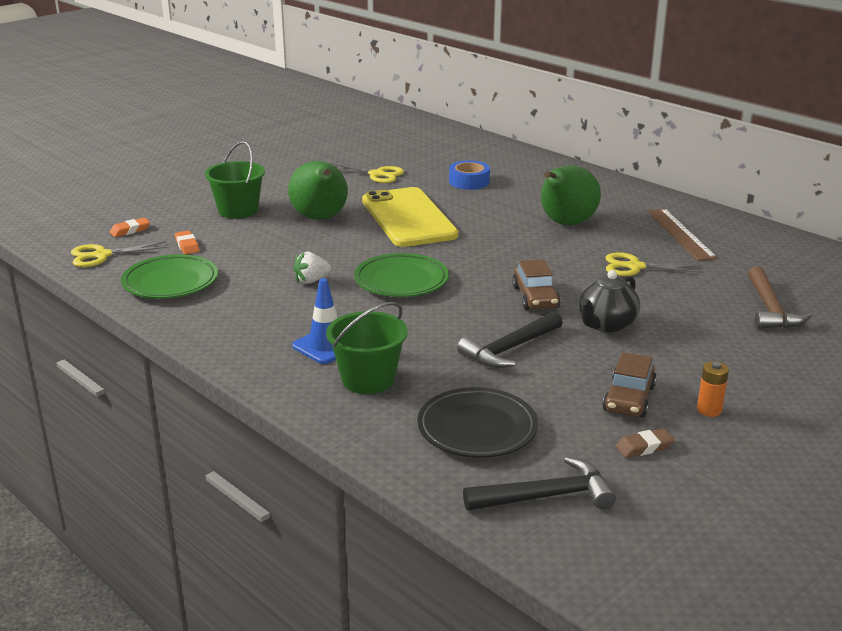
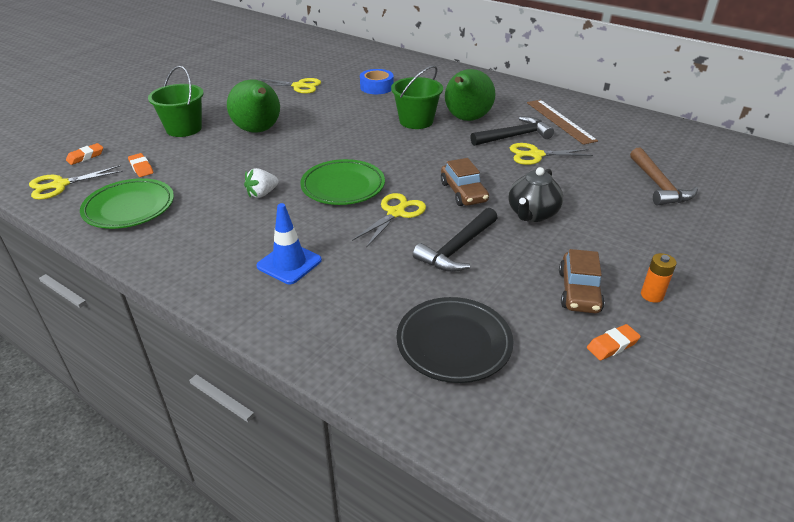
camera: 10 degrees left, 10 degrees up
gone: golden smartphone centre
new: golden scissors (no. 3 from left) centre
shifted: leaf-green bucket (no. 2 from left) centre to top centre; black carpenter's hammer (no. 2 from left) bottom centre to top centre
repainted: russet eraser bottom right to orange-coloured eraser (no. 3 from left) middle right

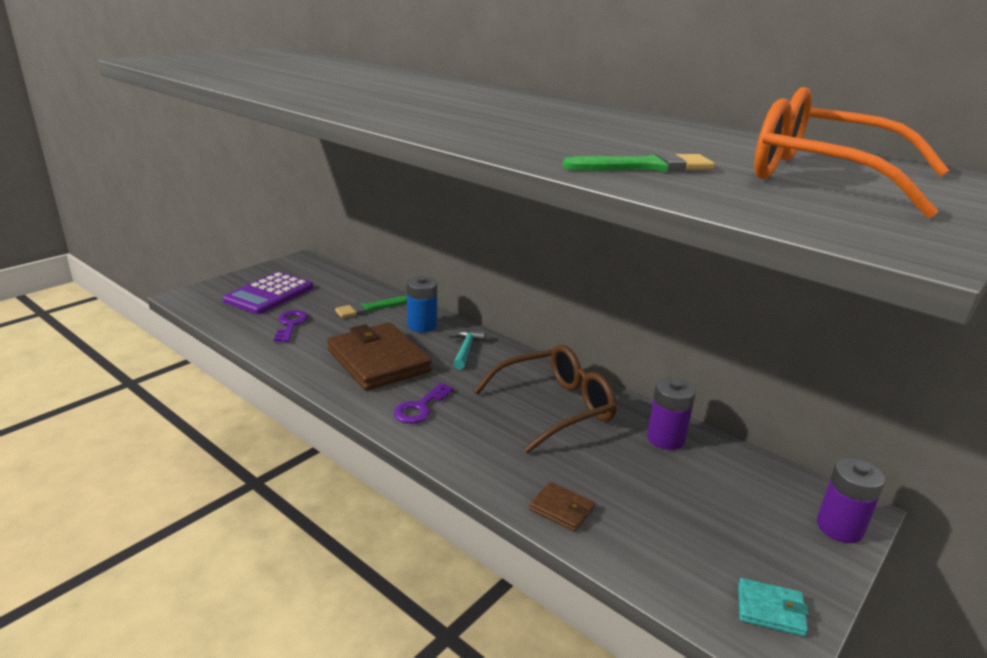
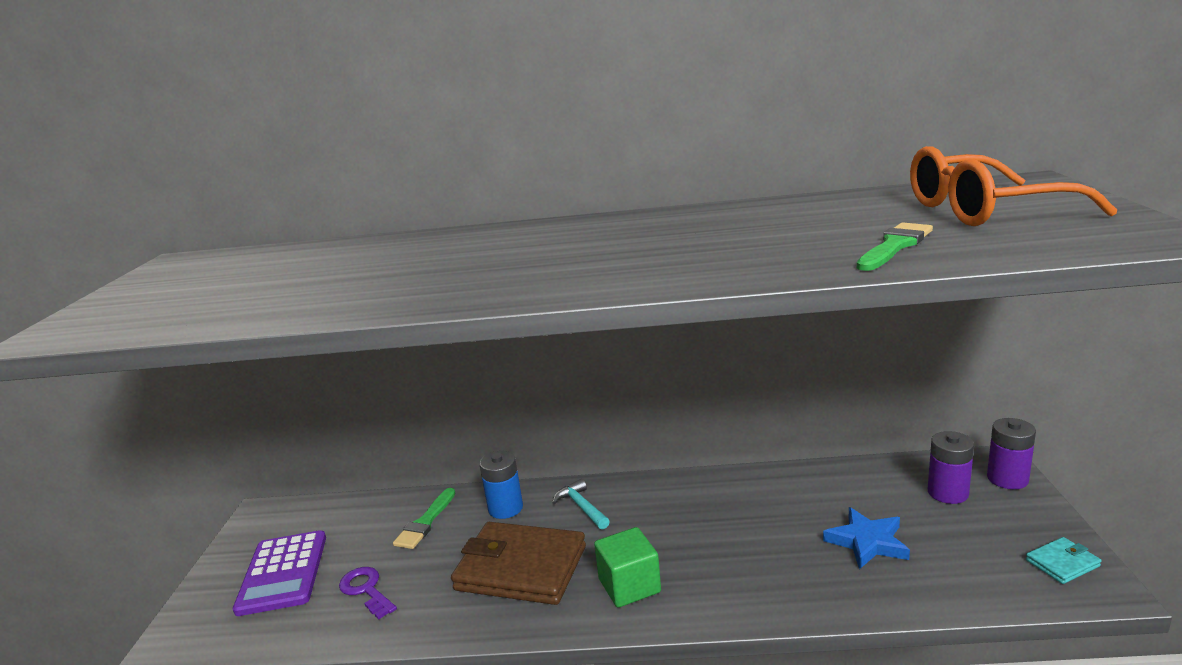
camera: 35 degrees left, 5 degrees down
gone: russet eyeglasses centre; russet billfold (no. 2 from left) bottom centre
new: royal blue star bottom right
shifted: violet battery (no. 1 from left) middle right to bottom right
swapped: violet latchkey (no. 2 from left) centre to leaf-green block bottom centre

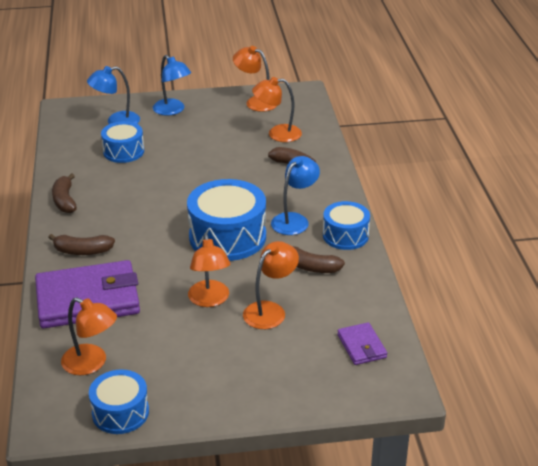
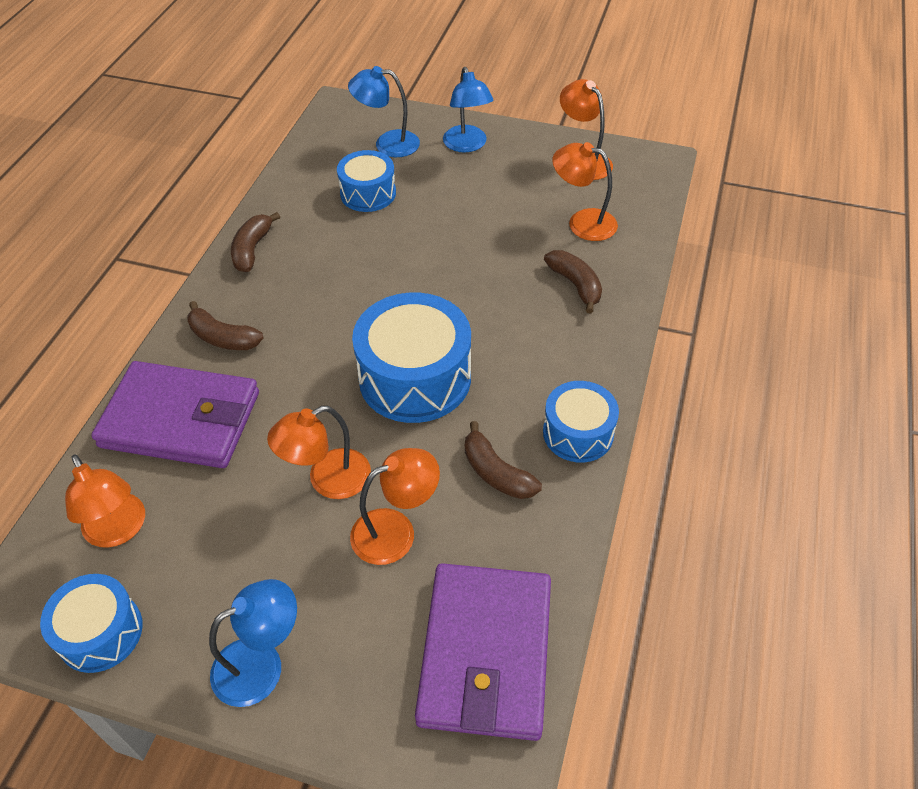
camera: 25 degrees right, 15 degrees up
shifted: royal blue desk lamp (no. 3 from left in the first image) centre to royal blue desk lamp (no. 1 from left) bottom left
rotated: orange-coloured desk lamp (no. 2 from left) centre = centre 45 degrees clockwise
scaled: violet billfold (no. 2 from left) bottom right = bottom centre x2.14

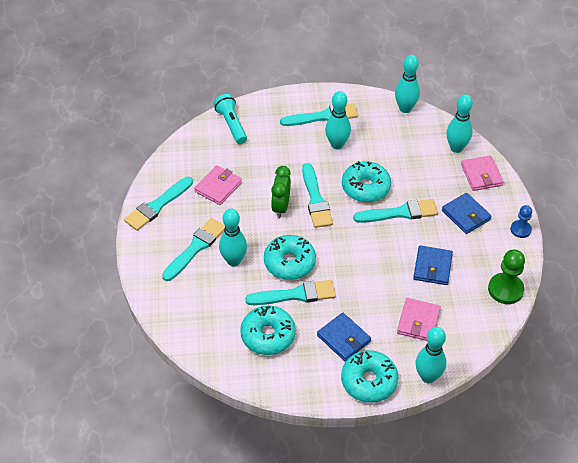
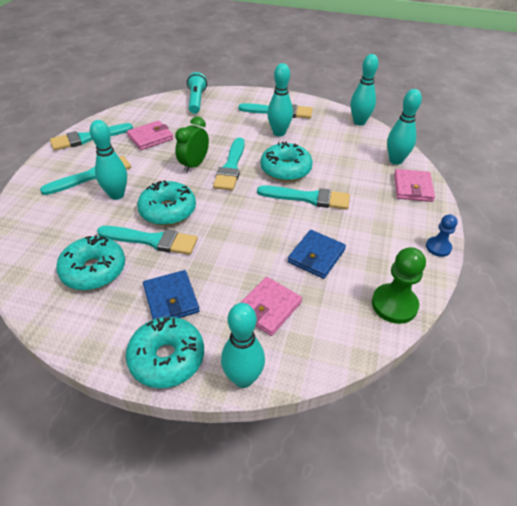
camera: 20 degrees right, 5 degrees down
gone: royal blue billfold (no. 3 from left) middle right

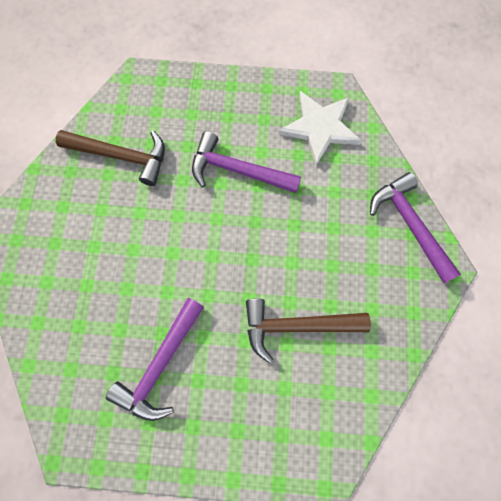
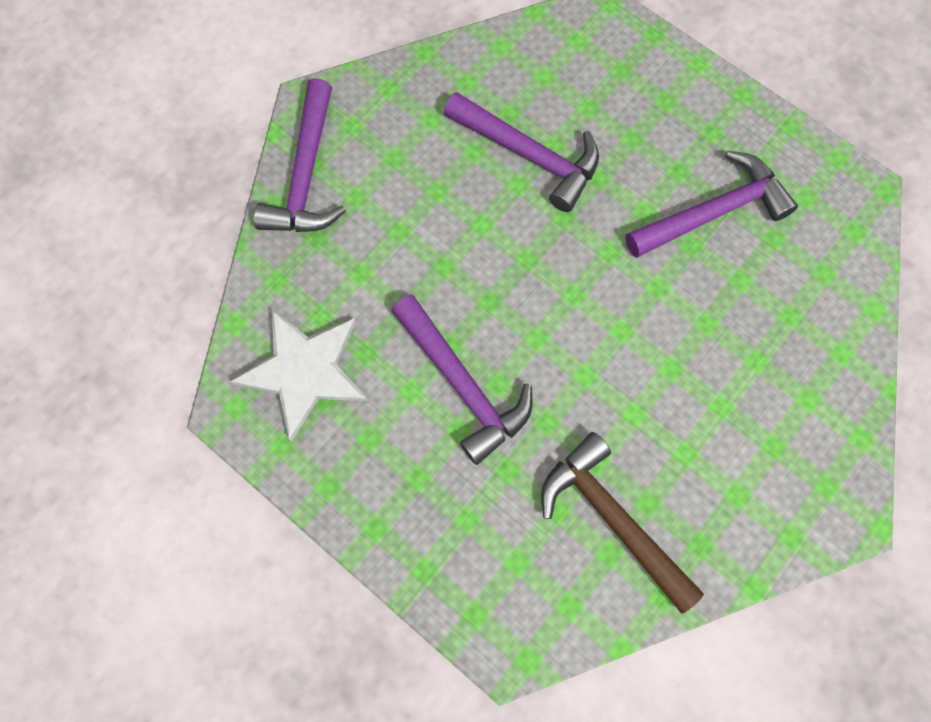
camera: 145 degrees left, 0 degrees up
repainted: russet carpenter's hammer (no. 2 from left) centre to violet carpenter's hammer (no. 3 from left) top centre

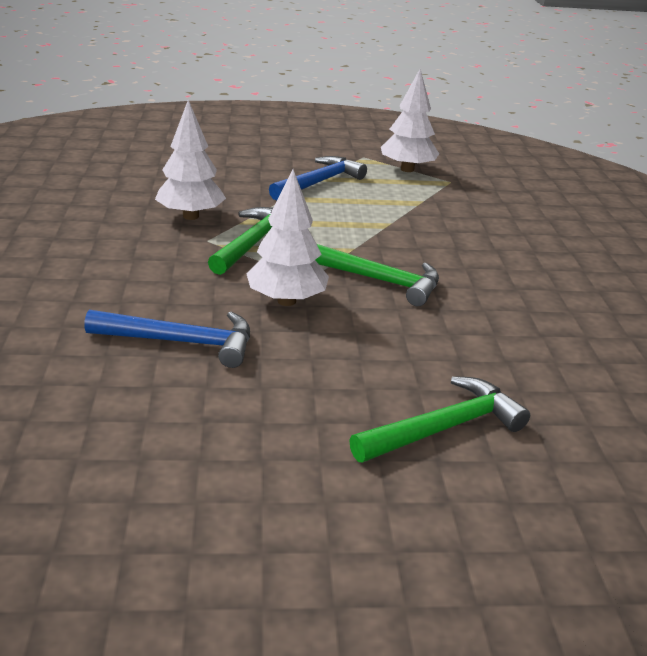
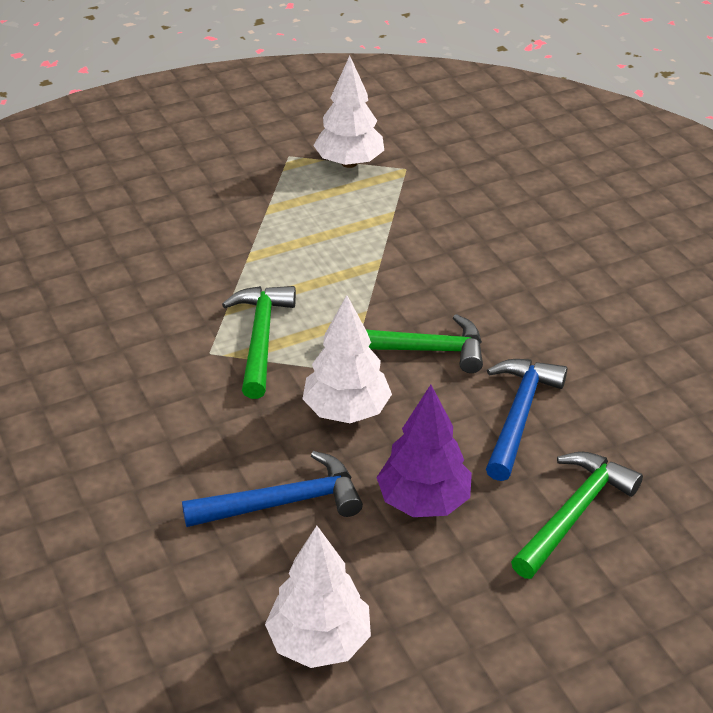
camera: 20 degrees left, 10 degrees up
new: violet tree centre
shifted: pure white tree (no. 1 from left) top left to bottom centre; royal blue carpenter's hammer (no. 2 from left) top centre to middle right

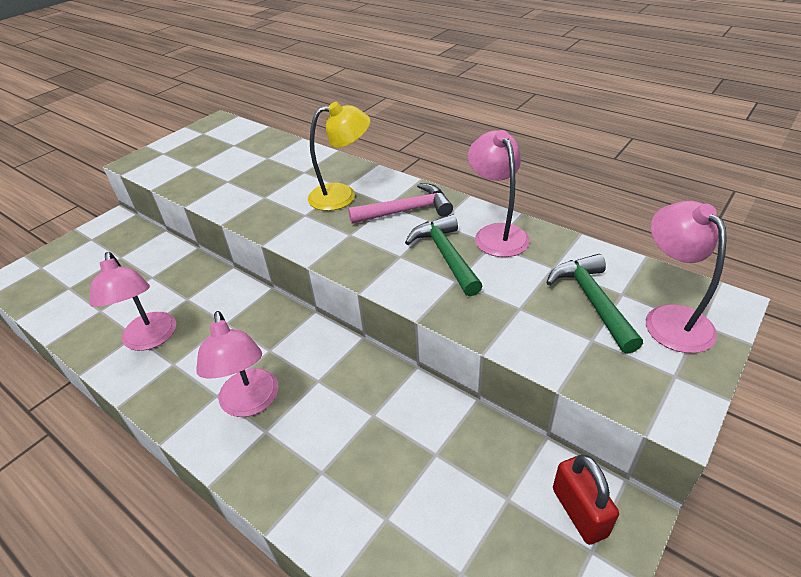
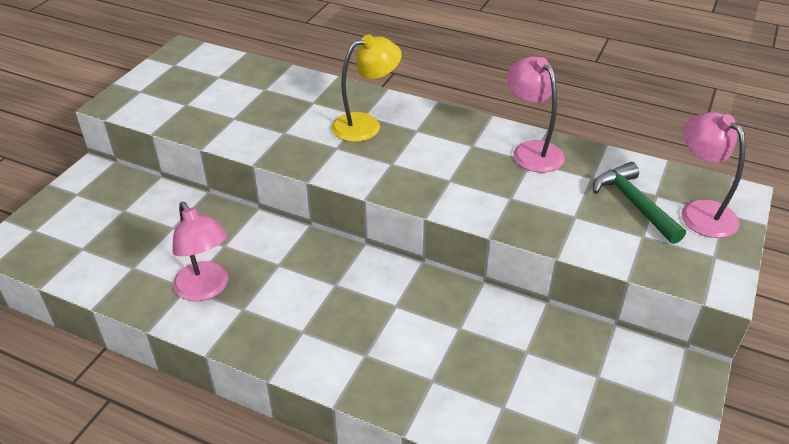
camera: 15 degrees left, 0 degrees up
gone: rosy desk lamp (no. 2 from left) middle left; rosy carpenter's hammer centre; leaf-green carpenter's hammer (no. 1 from left) centre; scarlet lock bottom right

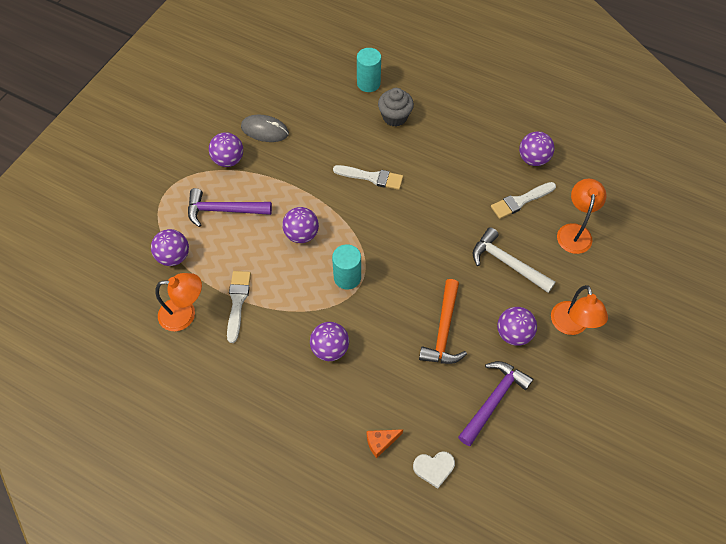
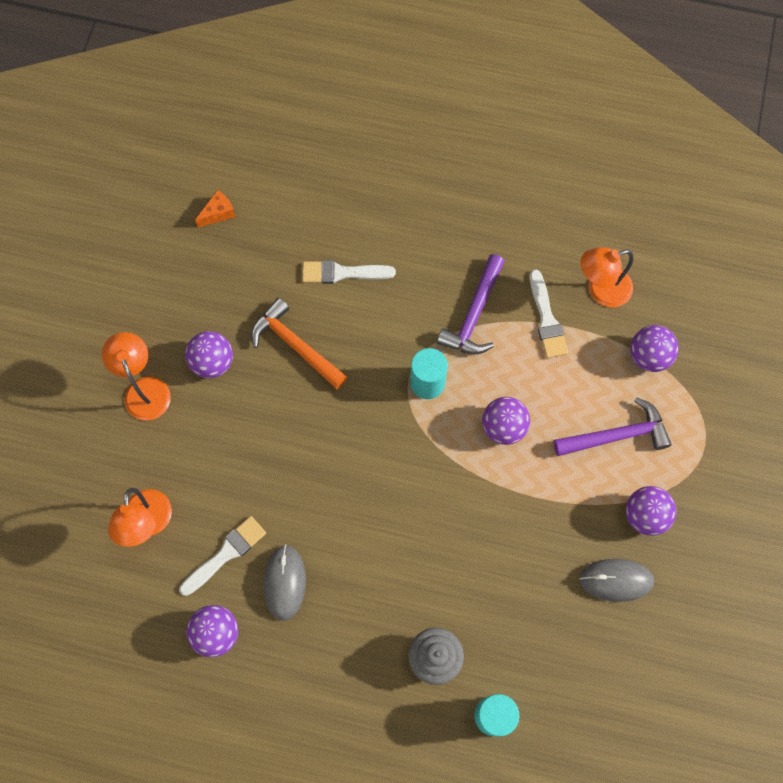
camera: 165 degrees right, 10 degrees up
gone: violet ball (no. 4 from left) centre; pure white heart shape bottom centre; pure white carpenter's hammer middle right
new: grey mouse (no. 1 from left) bottom centre
shifted: orange-coloured piece of cheese bottom centre to top left; pure white brush (no. 2 from left) top centre to centre; violet carpenter's hammer (no. 2 from left in the first image) bottom right to violet carpenter's hammer (no. 1 from left) centre
rotated: orange-coloured carpenter's hammer centre = centre 45 degrees counterclockwise

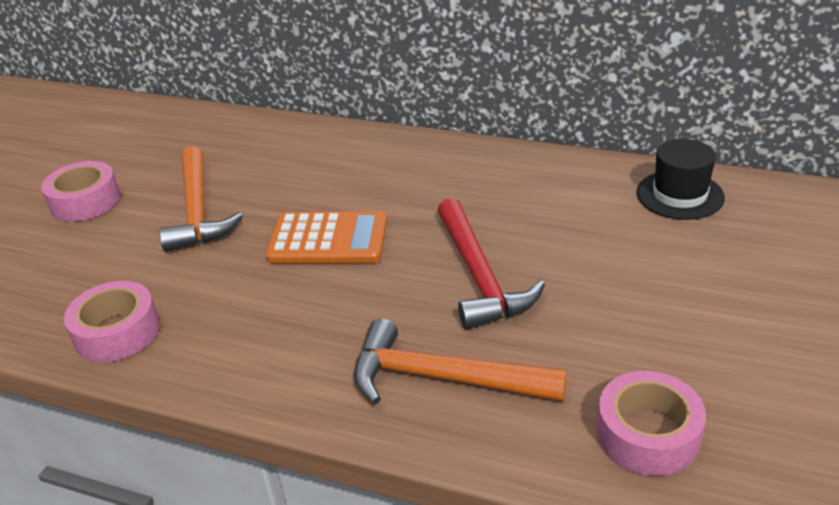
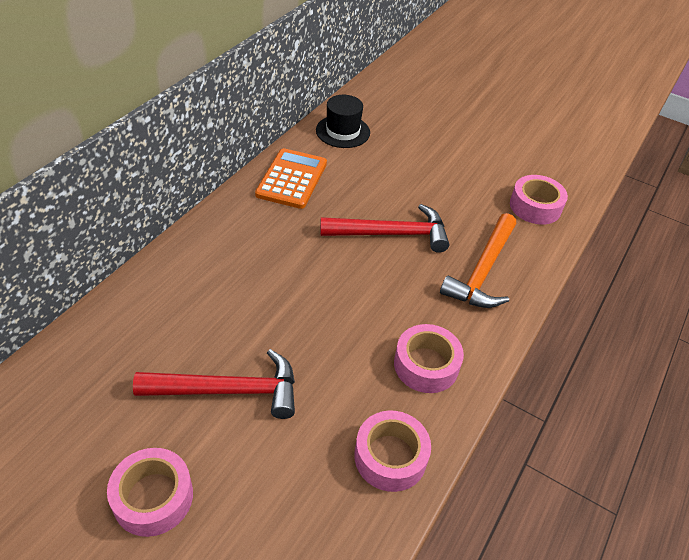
camera: 85 degrees left, 10 degrees up
new: rosy roll of tape (no. 3 from left) centre
shifted: orange-coloured adding machine centre to top centre
repainted: orange-coloured carpenter's hammer (no. 1 from left) middle left to scarlet carpenter's hammer (no. 1 from left) bottom left

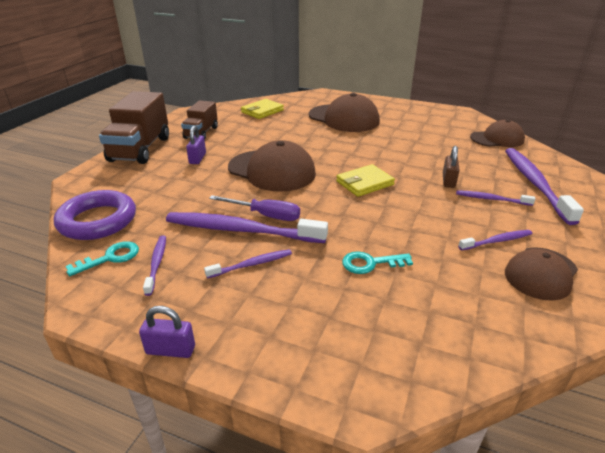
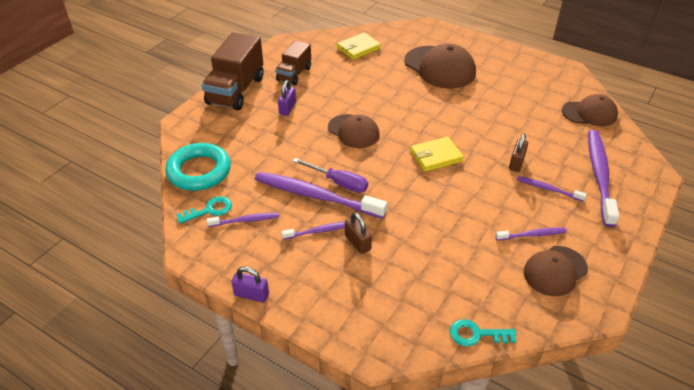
camera: 10 degrees right, 10 degrees up
new: russet lock (no. 1 from left) centre
shifted: teal latchkey (no. 2 from left) centre to bottom right
repainted: violet ring middle left to teal ring middle left
rotated: violet toothbrush (no. 1 from left) middle left = centre 75 degrees clockwise
scaled: russet cap (no. 1 from left) centre = centre x0.65

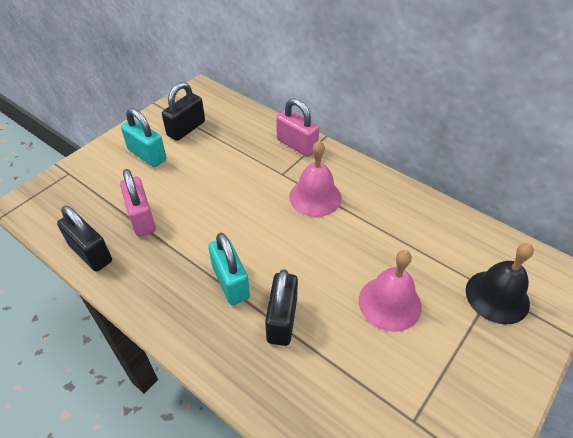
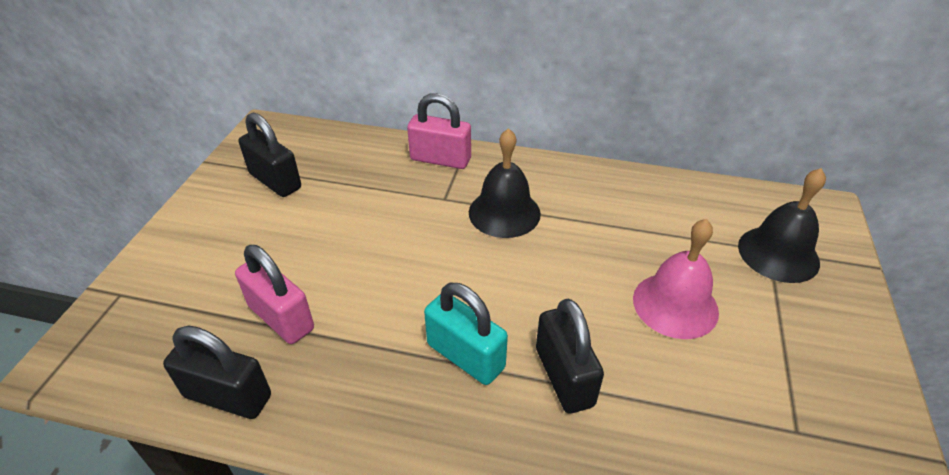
camera: 25 degrees left, 5 degrees down
gone: teal lock (no. 1 from left) top left
repainted: rosy school bell (no. 1 from left) centre to black school bell (no. 1 from left) centre
rotated: black lock (no. 2 from left) top left = top left 60 degrees counterclockwise

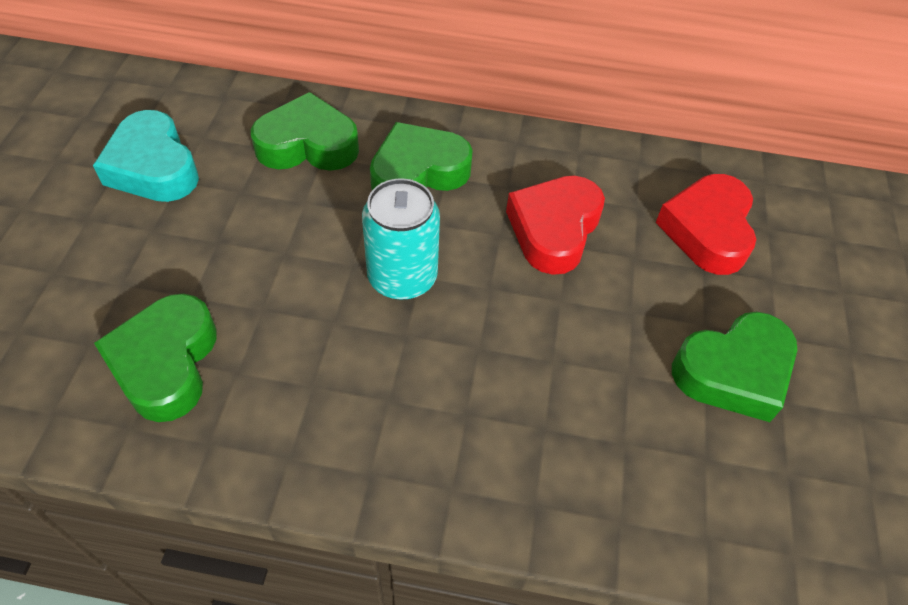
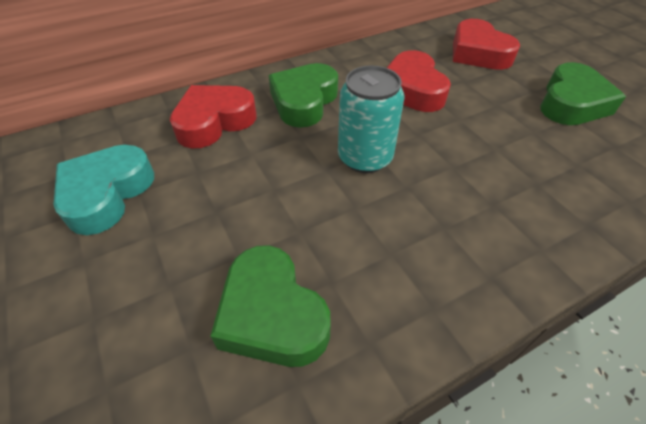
camera: 35 degrees left, 5 degrees down
repainted: leaf-green heart shape (no. 2 from left) top centre to scarlet heart shape (no. 1 from left) top left
rotated: teal heart shape top left = middle left 90 degrees clockwise

